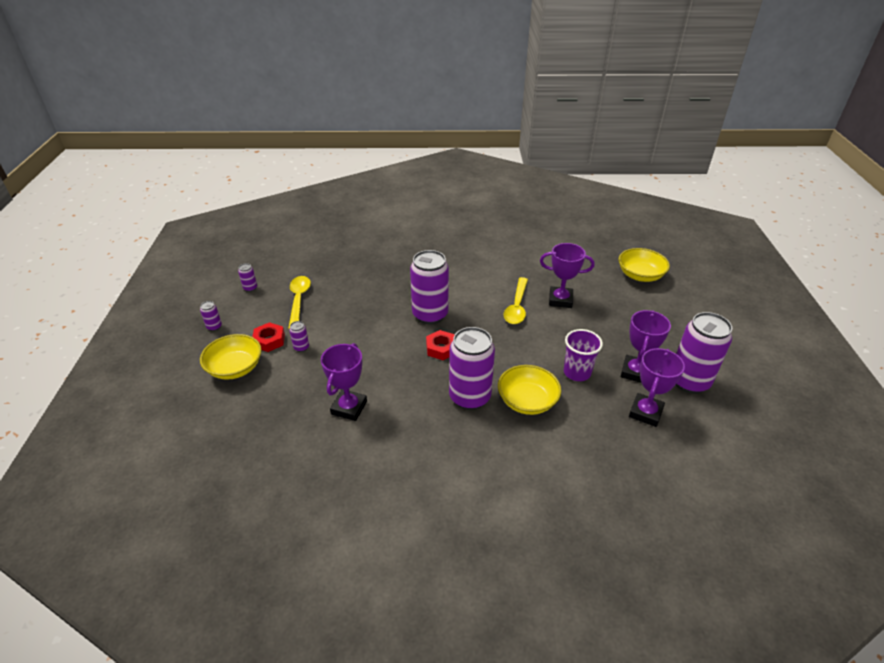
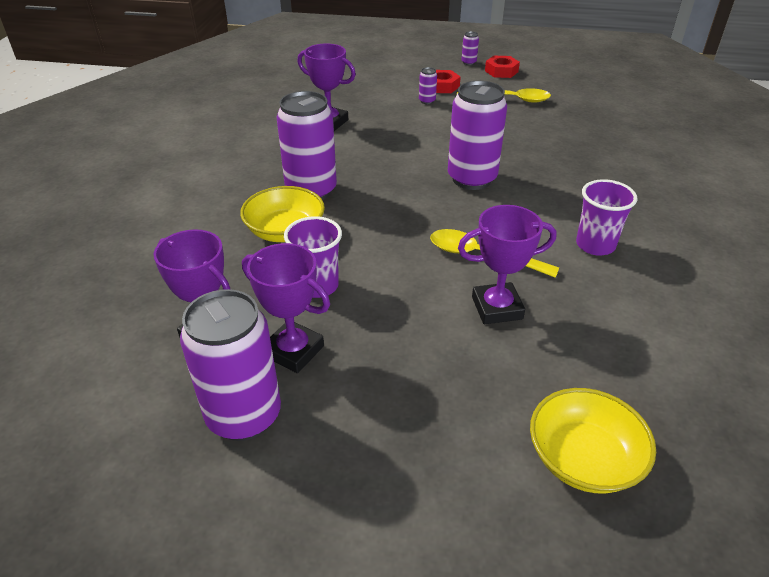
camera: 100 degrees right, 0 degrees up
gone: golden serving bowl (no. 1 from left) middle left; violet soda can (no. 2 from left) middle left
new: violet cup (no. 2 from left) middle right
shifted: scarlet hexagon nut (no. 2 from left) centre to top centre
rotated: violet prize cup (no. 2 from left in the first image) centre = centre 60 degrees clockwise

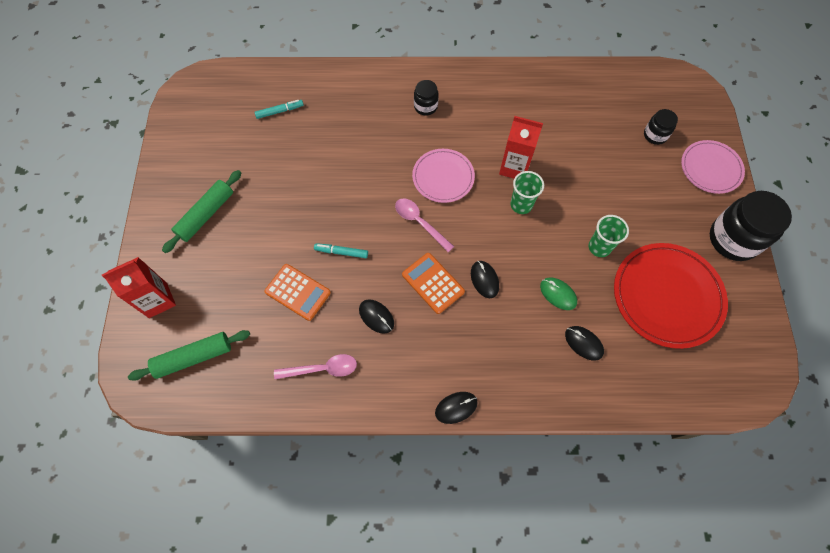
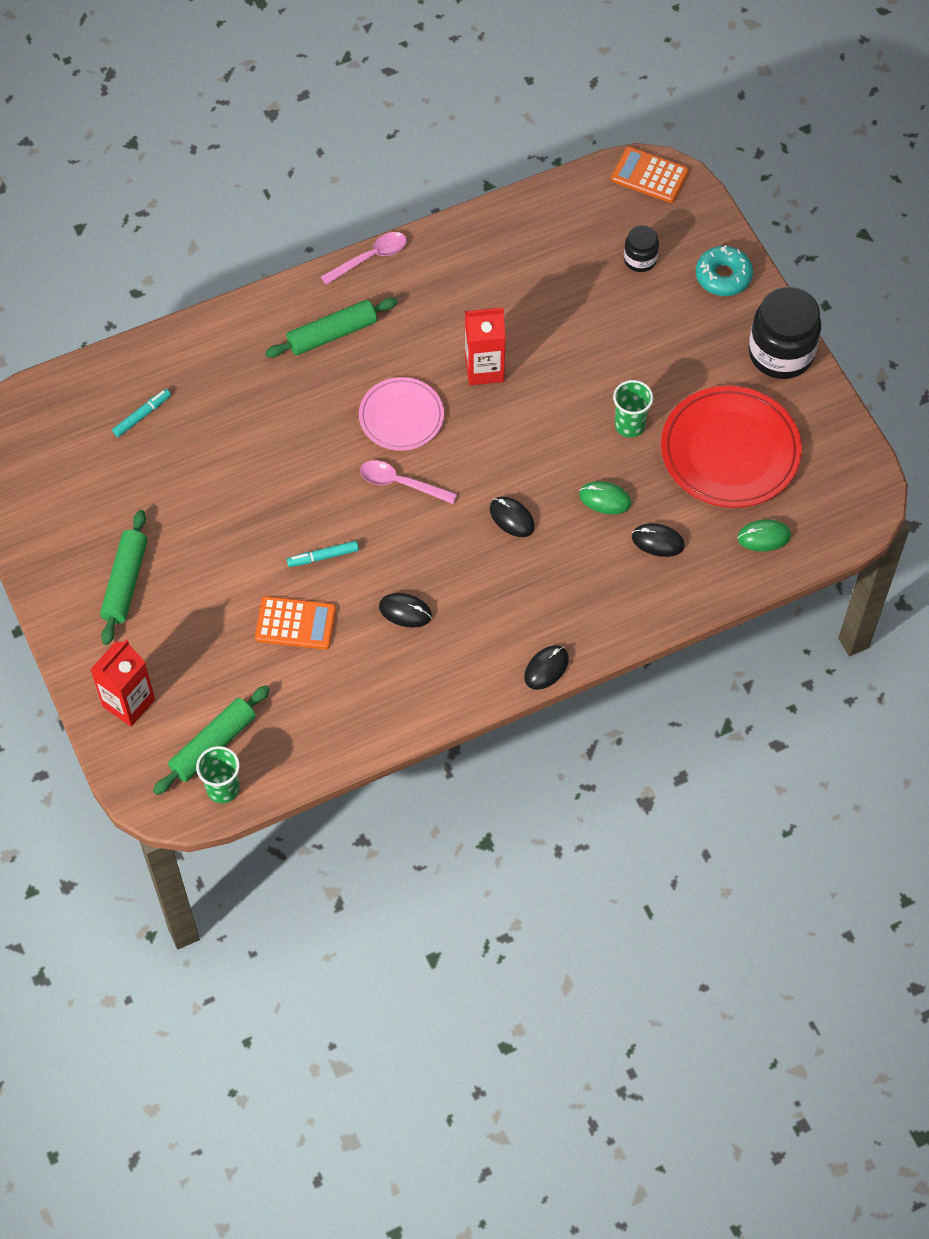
camera: 25 degrees left, 5 degrees down
new: leaf-green mouse (no. 2 from left) middle right
shifted: leaf-green cup (no. 1 from left) centre to middle left; rosy spoon (no. 1 from left) centre to top centre; orange-coloured adding machine (no. 2 from left) centre to top right
swapped: black jam jar (no. 1 from left) top centre to leaf-green rolling pin (no. 3 from left) top centre; rosy flat dish (no. 2 from left) top right to teal donut top right

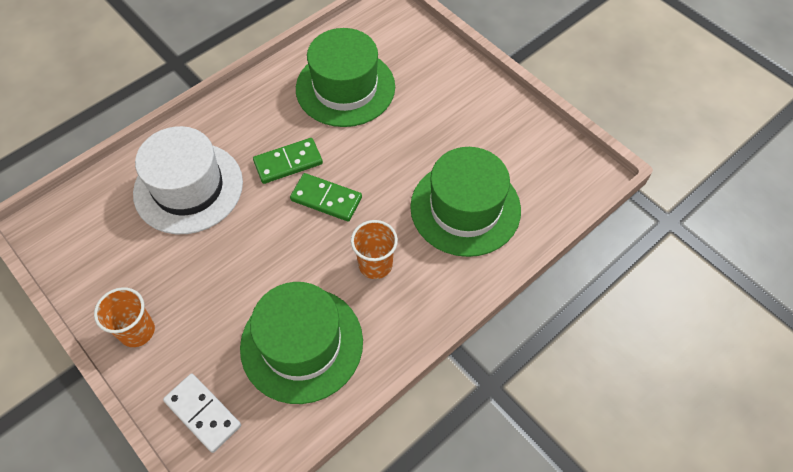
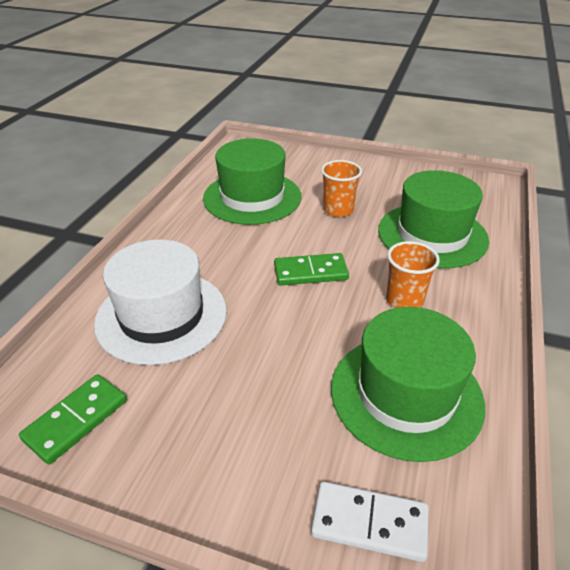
camera: 30 degrees left, 20 degrees down
shifted: leaf-green domino (no. 1 from left) centre to bottom left; orange-coloured cup (no. 1 from left) bottom left to top centre

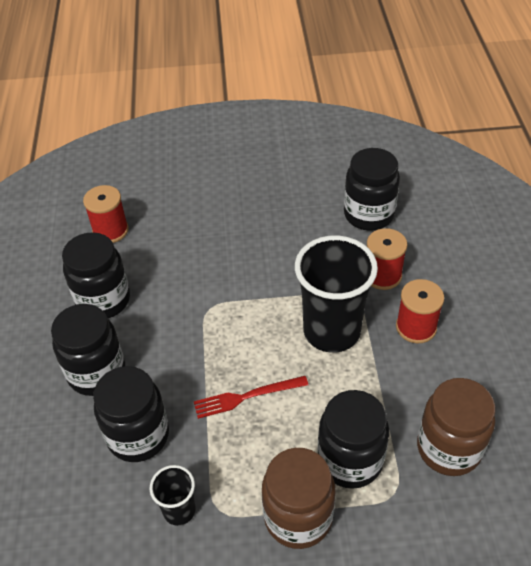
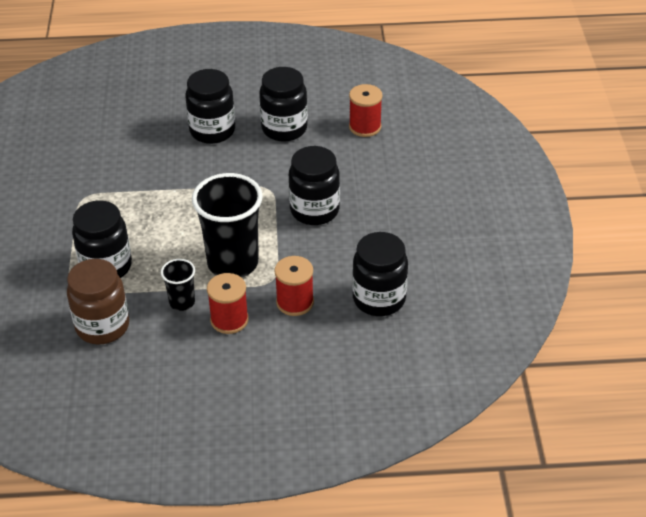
camera: 90 degrees right, 5 degrees down
gone: scarlet dinner fork bottom centre; russet jam jar (no. 1 from left) bottom centre
shifted: black cup (no. 1 from left) bottom left to middle left; black jam jar (no. 3 from left in the first image) bottom left to black jam jar (no. 4 from left) centre

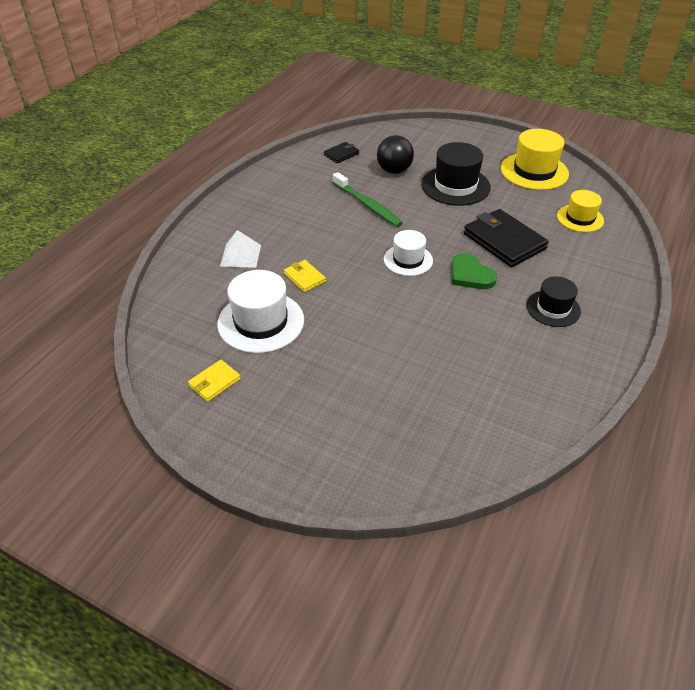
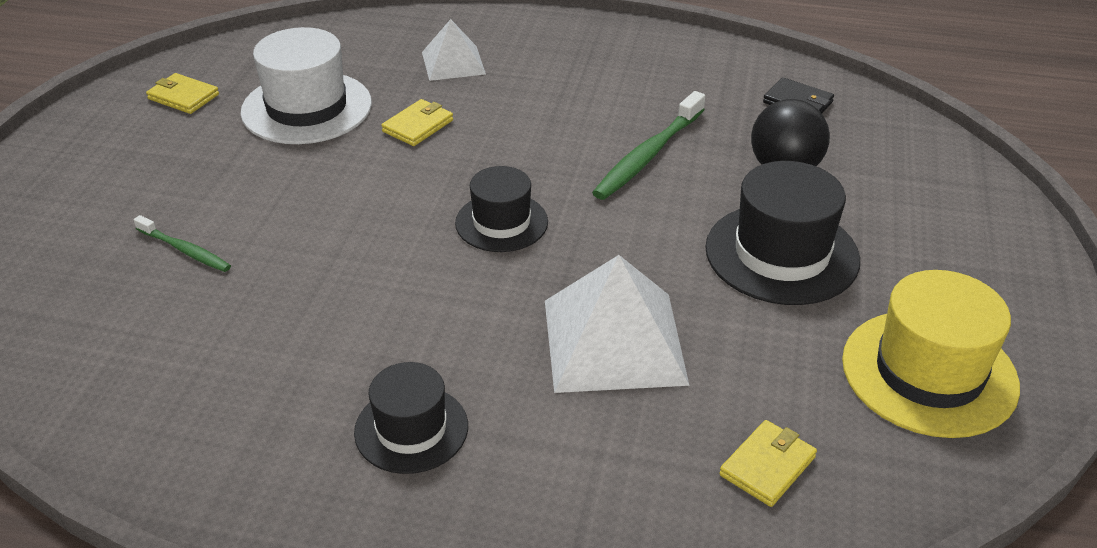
camera: 75 degrees right, 5 degrees down
gone: leaf-green heart shape middle right
new: leaf-green toothbrush (no. 1 from left) middle left
swapped: black billfold (no. 2 from left) middle right to pure white pyramid (no. 2 from left) centre; golden hat (no. 2 from left) top right to golden billfold (no. 3 from left) bottom right
repainted: pure white hat (no. 2 from left) centre to black hat (no. 2 from left) centre

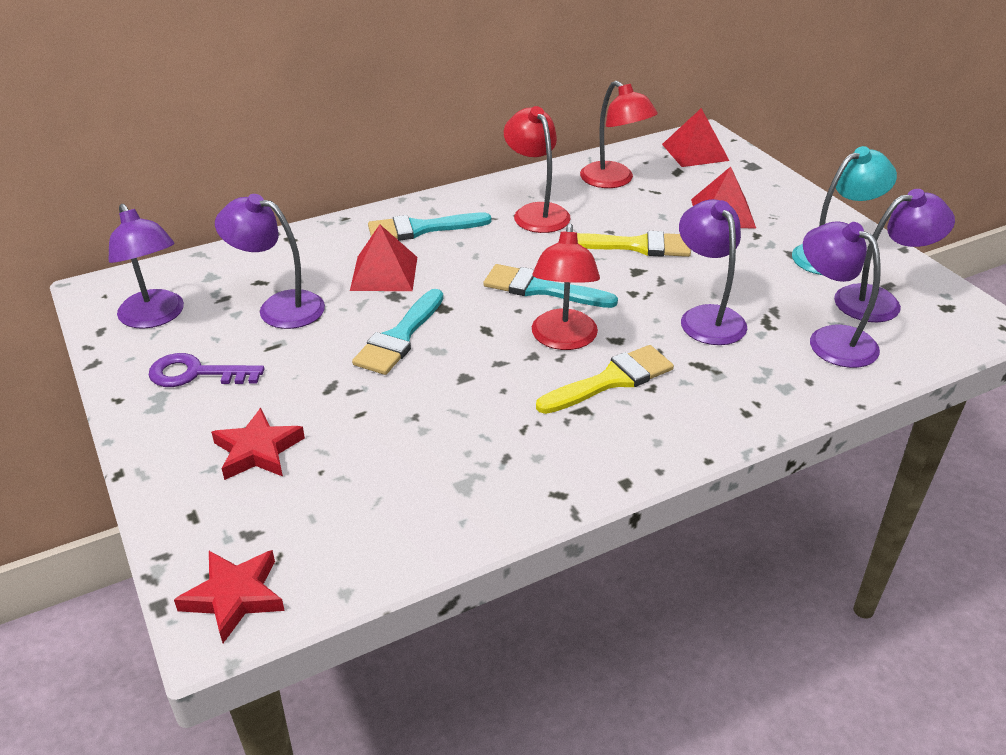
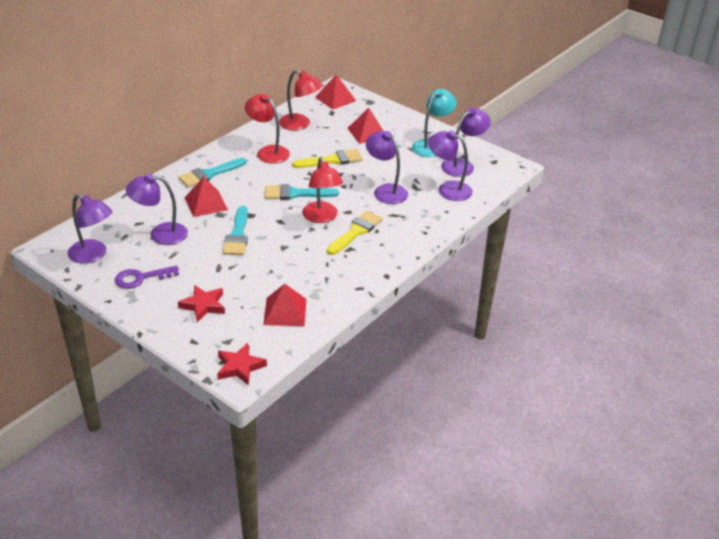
camera: 25 degrees left, 0 degrees up
new: scarlet pyramid (no. 2 from left) centre

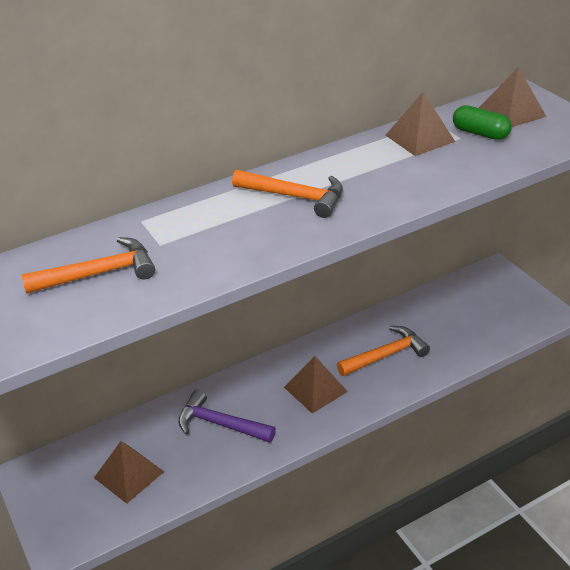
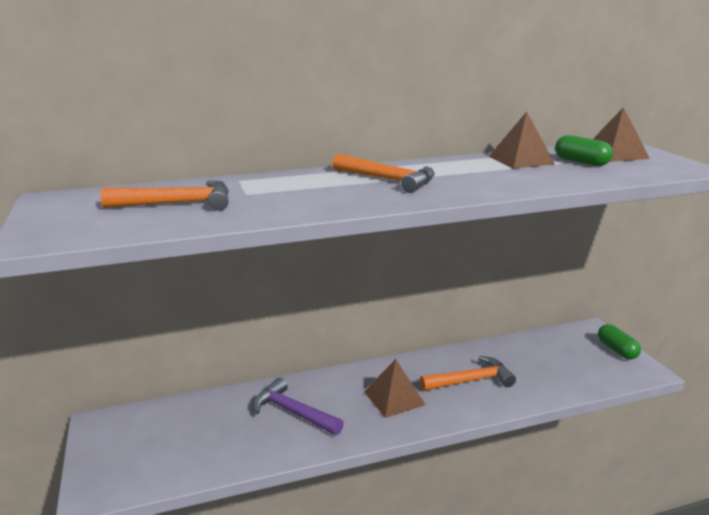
camera: 10 degrees right, 15 degrees down
gone: russet pyramid (no. 1 from left) bottom left
new: leaf-green capsule (no. 2 from left) middle right

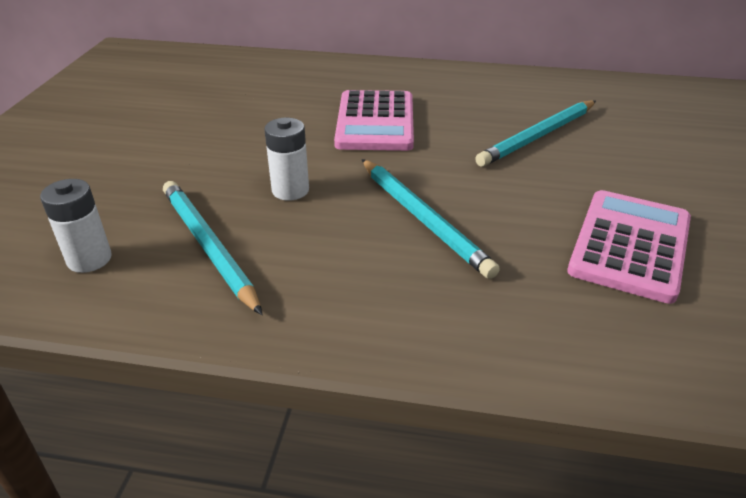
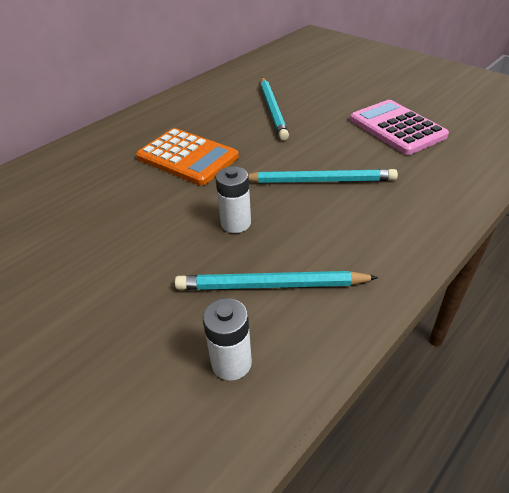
camera: 55 degrees left, 5 degrees up
repainted: rosy adding machine (no. 1 from left) top centre to orange-coloured adding machine top centre

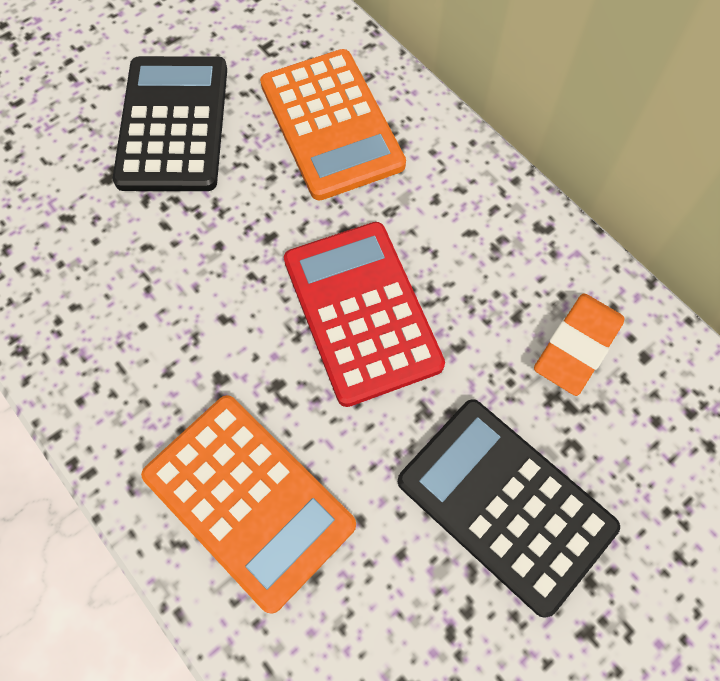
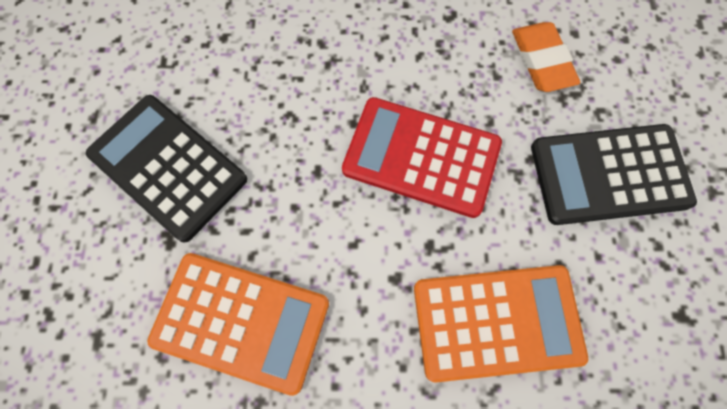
camera: 50 degrees left, 5 degrees up
shifted: orange-coloured adding machine (no. 2 from left in the first image) top centre to orange-coloured adding machine (no. 1 from left) bottom left

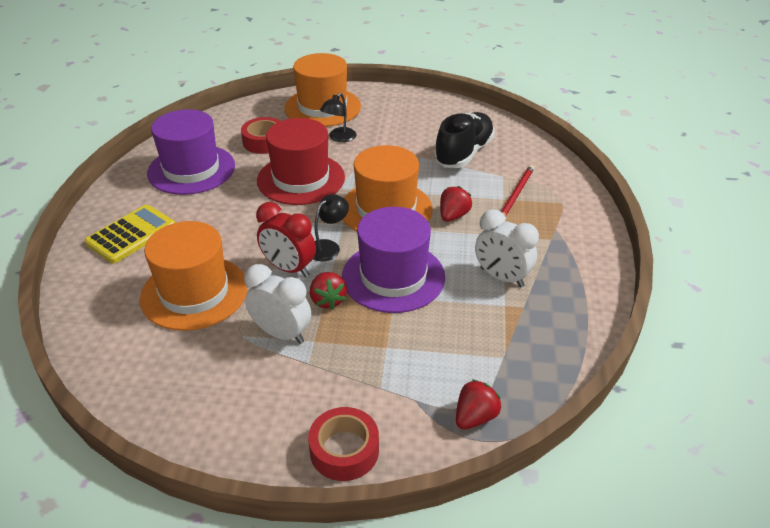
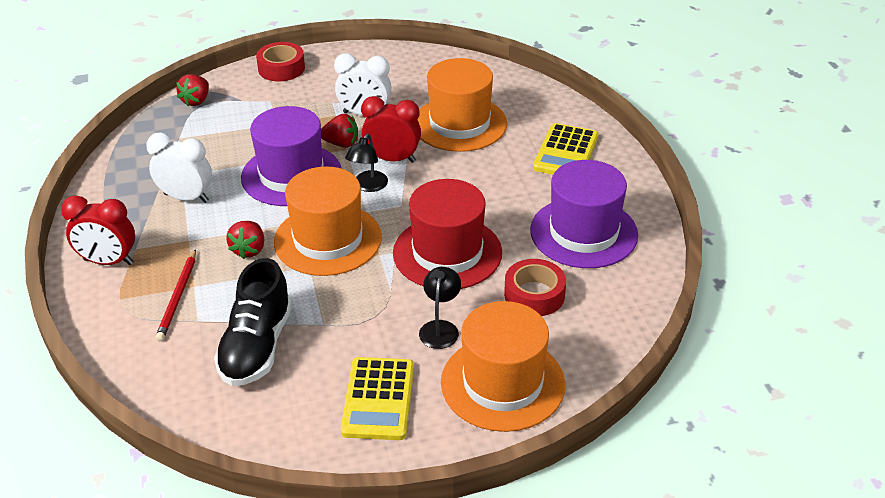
camera: 160 degrees right, 0 degrees up
new: scarlet alarm clock (no. 1 from left) middle left; golden adding machine (no. 1 from left) bottom centre
rotated: scarlet strawberry (no. 1 from left in the first image) centre = top centre 135 degrees clockwise

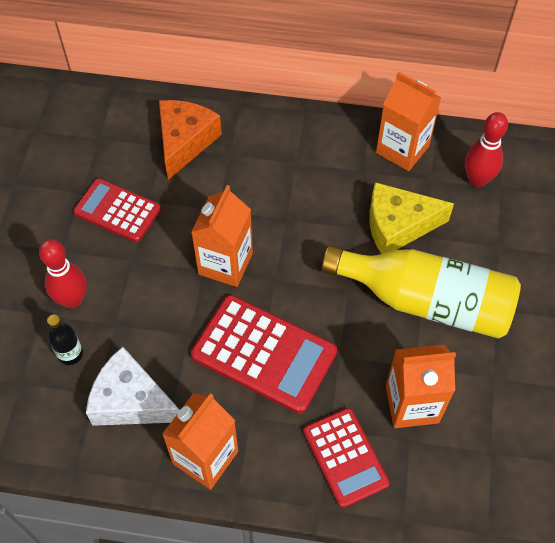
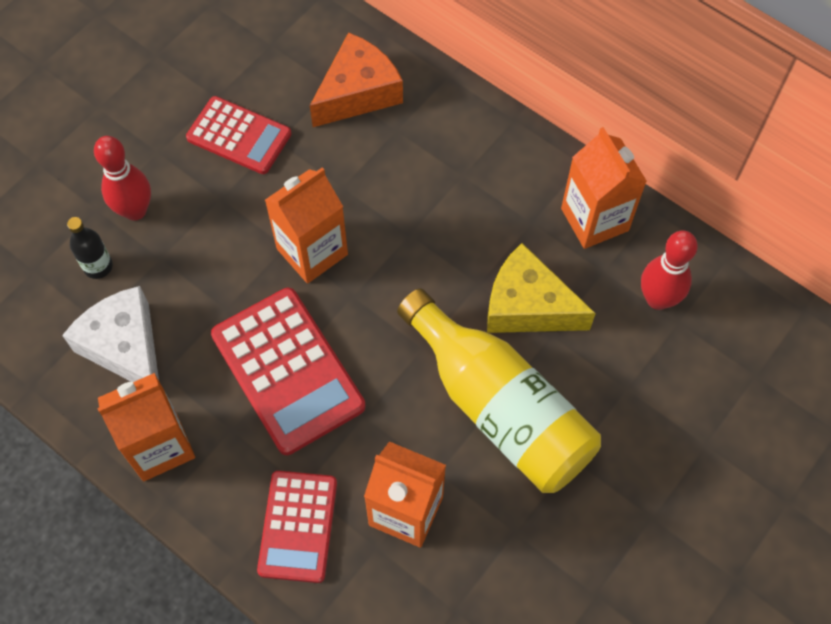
camera: 30 degrees right, 5 degrees up
rotated: scarlet adding machine (no. 1 from left) middle left = top left 150 degrees clockwise

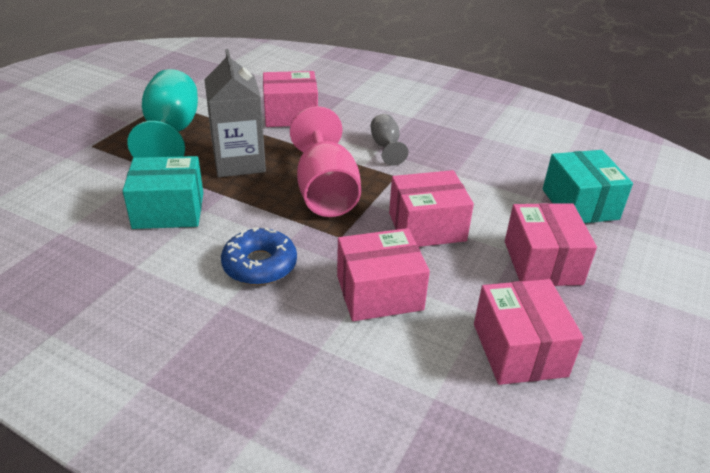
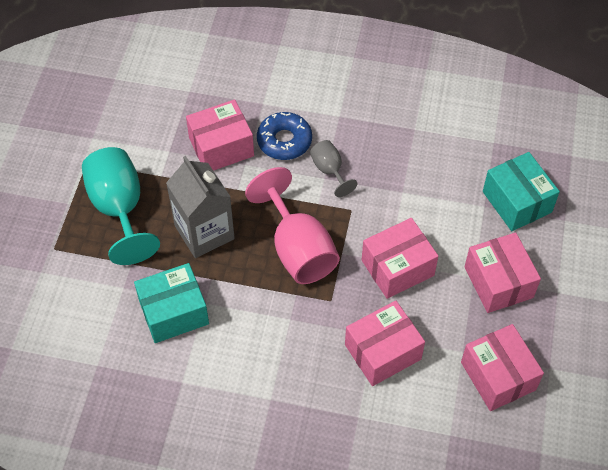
camera: 15 degrees left, 20 degrees up
shifted: royal blue donut centre to top centre

